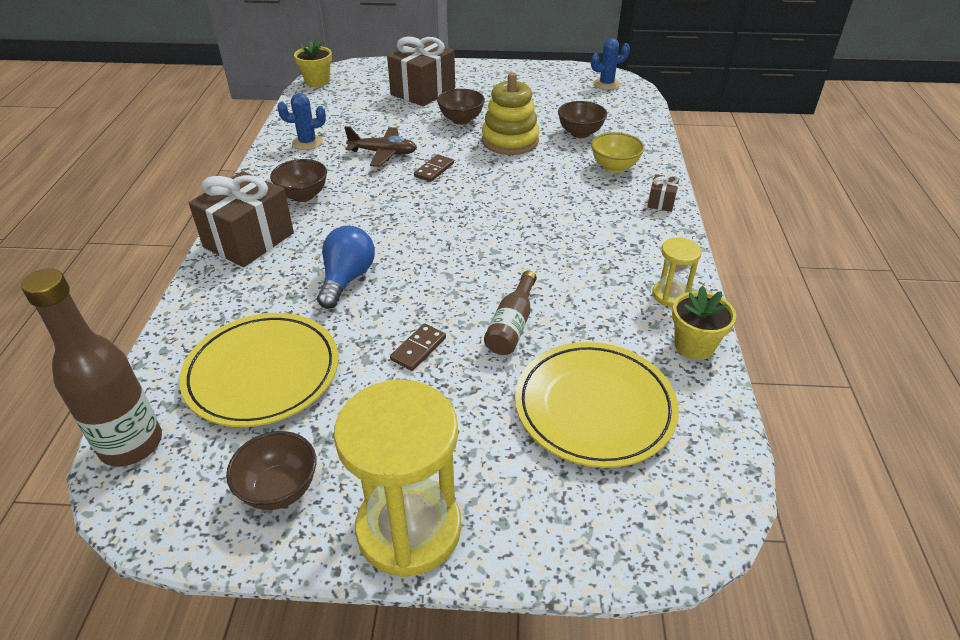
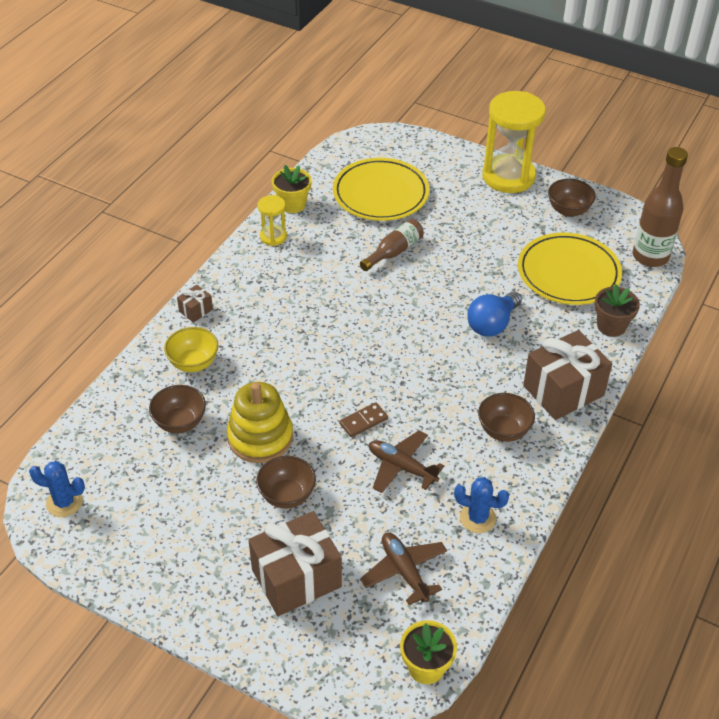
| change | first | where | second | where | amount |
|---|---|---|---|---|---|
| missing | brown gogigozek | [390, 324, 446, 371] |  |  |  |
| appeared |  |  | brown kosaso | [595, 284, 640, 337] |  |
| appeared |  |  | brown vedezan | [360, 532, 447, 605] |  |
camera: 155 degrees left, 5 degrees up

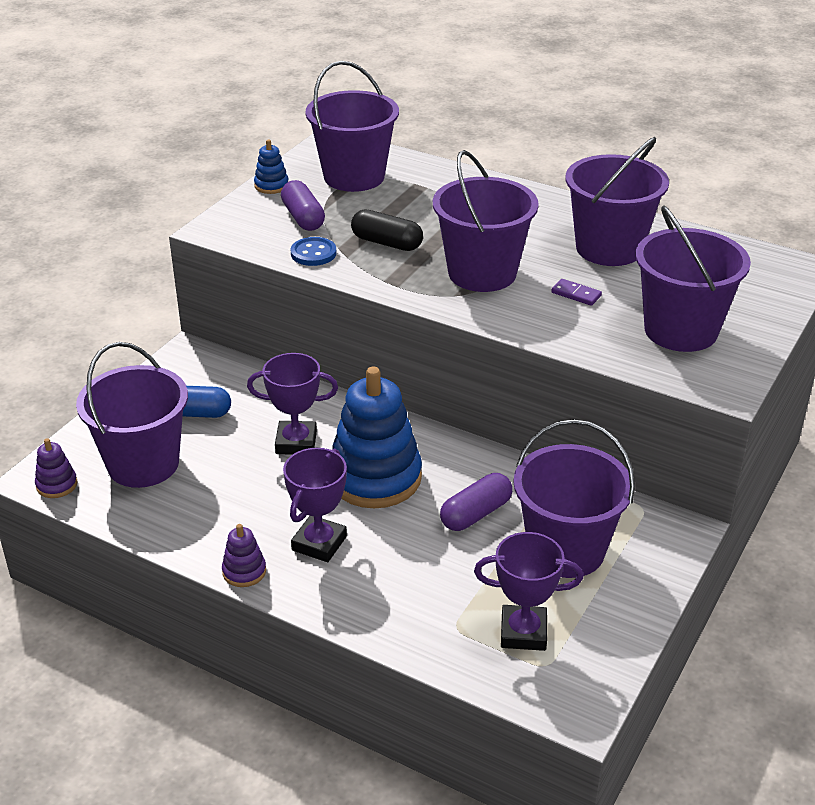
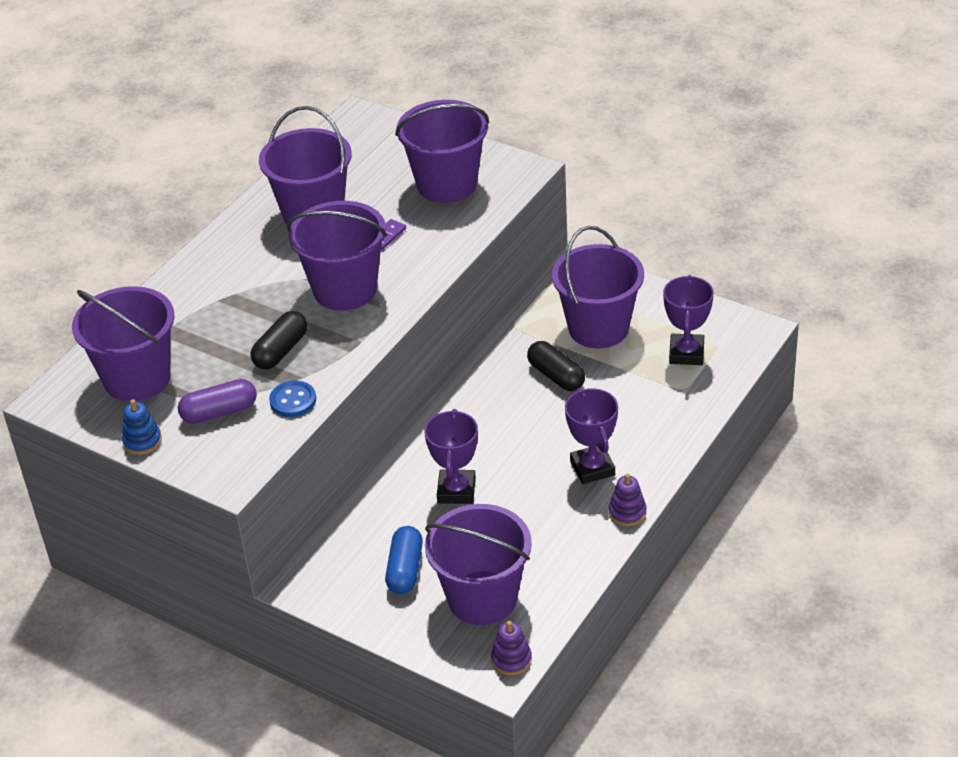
| change | first | where | second | where | amount |
|---|---|---|---|---|---|
| missing | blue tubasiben | [333, 367, 422, 508] |  |  |  |
| spun | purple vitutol | [283, 448, 347, 562] |  | [565, 388, 618, 484] | 45 degrees clockwise |
| colour | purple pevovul | [440, 473, 512, 531] | black pevovul | [527, 341, 585, 391] |  |
camera: 85 degrees left, 5 degrees up

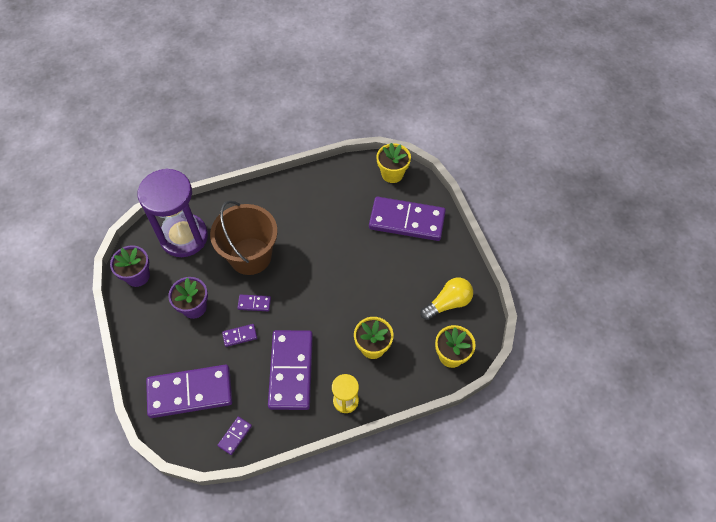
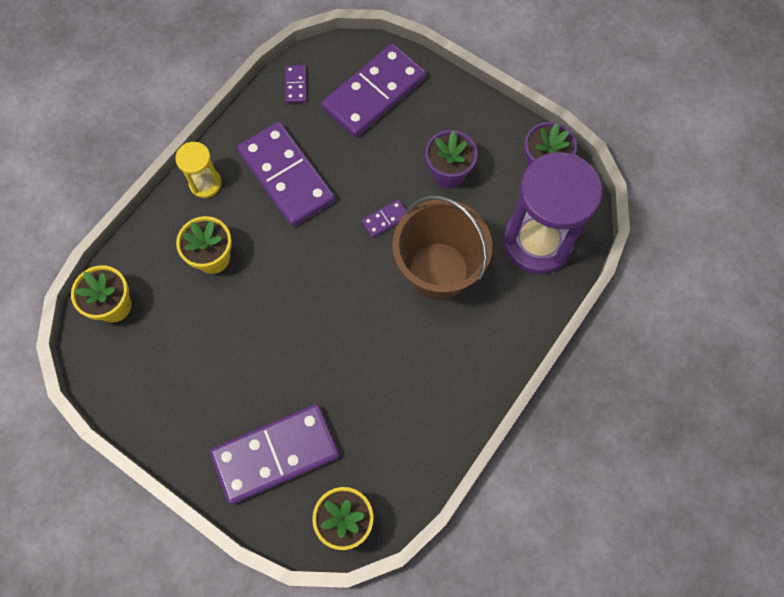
| change | first | where | second | where | amount |
|---|---|---|---|---|---|
| missing | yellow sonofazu | [420, 277, 473, 320] |  |  |  |
| missing | purple gogigozek | [222, 324, 257, 347] |  |  |  |
camera: 145 degrees right, 10 degrees up

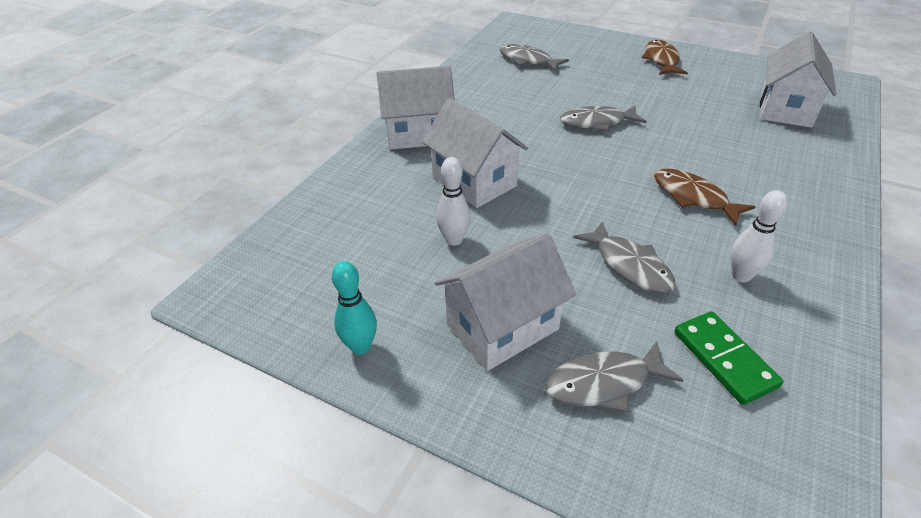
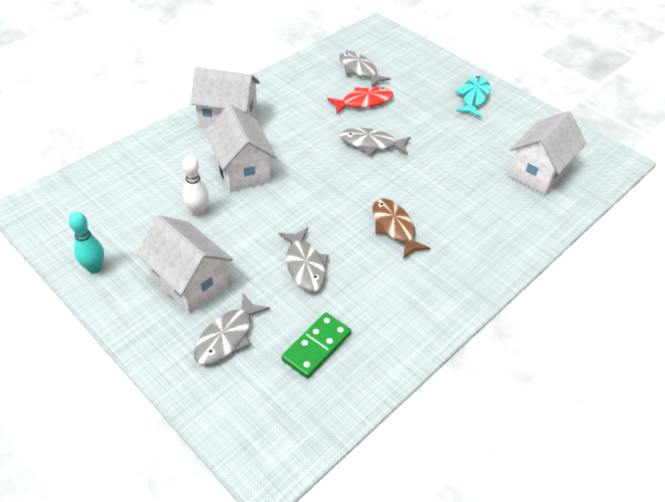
| change | first | where | second | where | amount |
|---|---|---|---|---|---|
| colour | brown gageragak | [642, 40, 688, 75] | turquoise gageragak | [455, 76, 491, 117] |  |
| missing | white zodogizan | [731, 190, 788, 282] |  |  |  |
| spun | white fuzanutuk | [435, 233, 576, 371] |  | [136, 215, 233, 314] | 60 degrees clockwise |
| spun | green gogigozek | [674, 311, 783, 405] |  | [282, 313, 351, 379] | 45 degrees clockwise |
| spun | grey gageragak | [545, 342, 683, 412] |  | [194, 293, 270, 365] | 60 degrees counterclockwise |
| appeared |  |  | red gageragak | [327, 87, 393, 113] |  |
camera: 15 degrees right, 5 degrees up

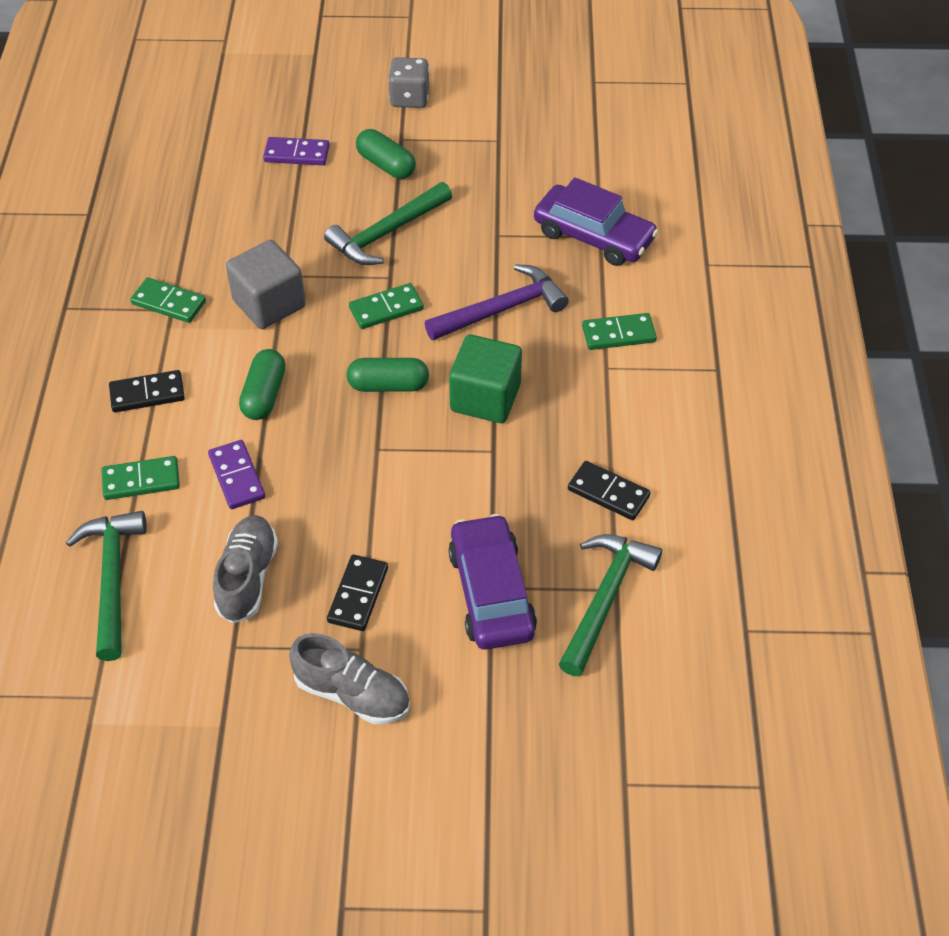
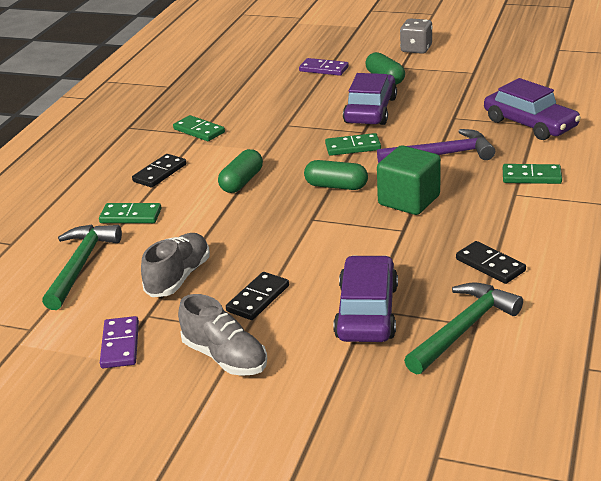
| change | first | where | second | where | amount |
|---|---|---|---|---|---|
| exchanged | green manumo | [324, 182, 452, 265] | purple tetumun | [343, 73, 397, 125] |  |
| missing | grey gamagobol | [226, 240, 306, 329] |  |  |  |
| spun | black gogigozek | [109, 370, 185, 412] |  | [132, 154, 186, 188] | 60 degrees counterclockwise |
| relocated | purple gogigozek | [208, 440, 265, 509] |  | [100, 316, 139, 368] |  |
camera: 20 degrees right, 20 degrees down

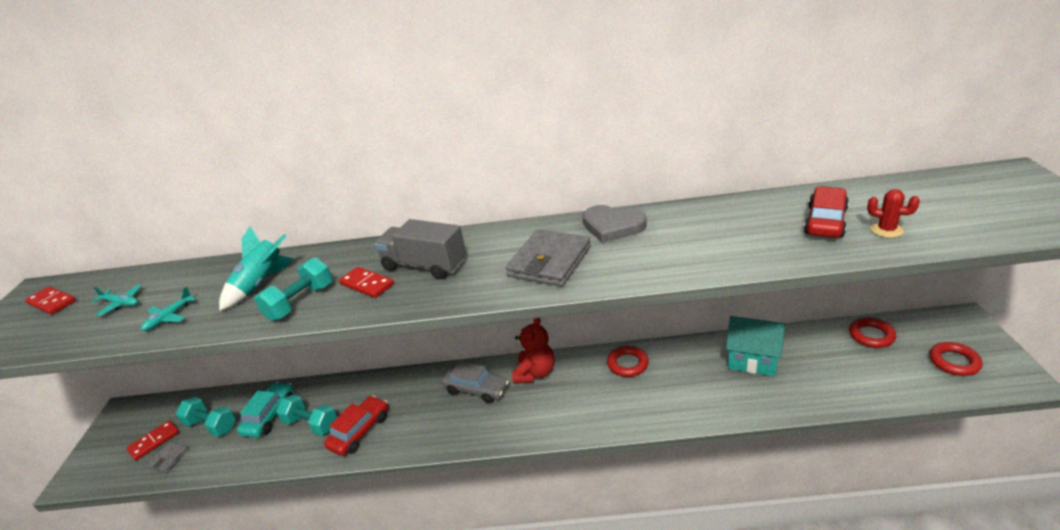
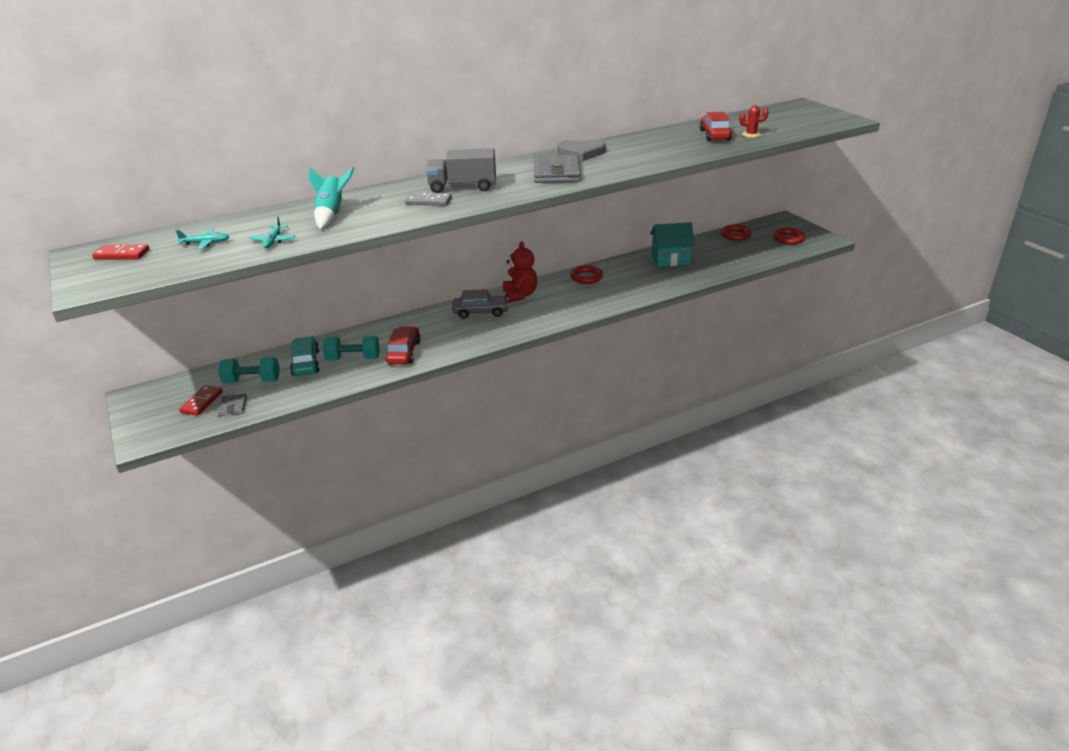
| change | first | where | second | where | amount |
|---|---|---|---|---|---|
| missing | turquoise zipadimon | [254, 257, 332, 321] |  |  |  |
| colour | red gogigozek | [339, 267, 394, 298] | grey gogigozek | [405, 192, 452, 206] |  |
camera: 30 degrees left, 0 degrees up

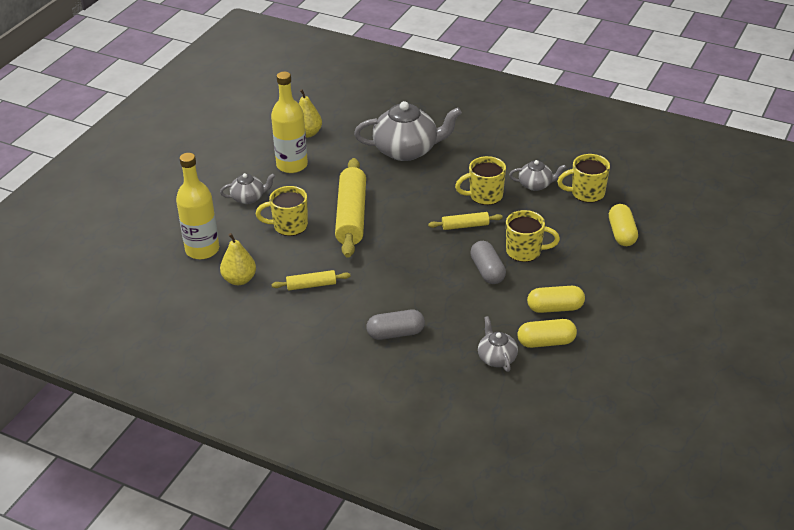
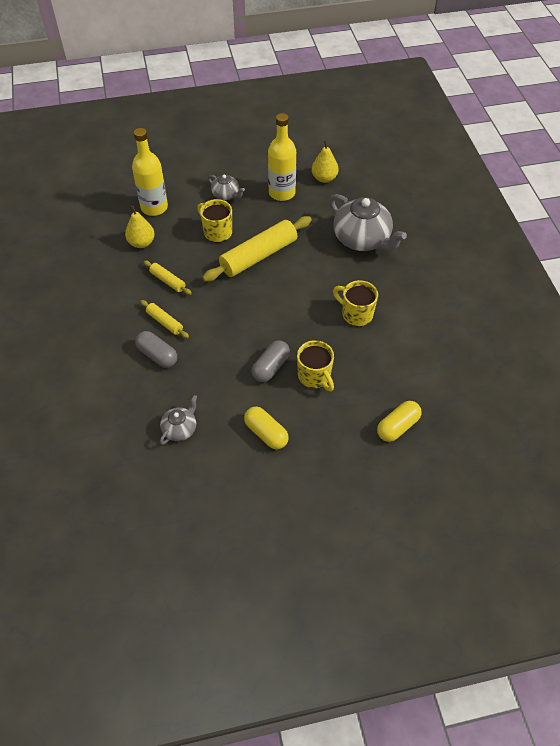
| change | first | where | second | where | amount |
|---|---|---|---|---|---|
| missing | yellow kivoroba | [557, 154, 610, 203] |  |  |  |
| missing | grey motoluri | [509, 160, 566, 191] |  |  |  |
| relocated | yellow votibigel | [428, 212, 503, 230] |  | [140, 300, 189, 338] |  |
| missing | yellow pevovul | [518, 319, 577, 348] |  |  |  |
camera: 50 degrees right, 15 degrees up

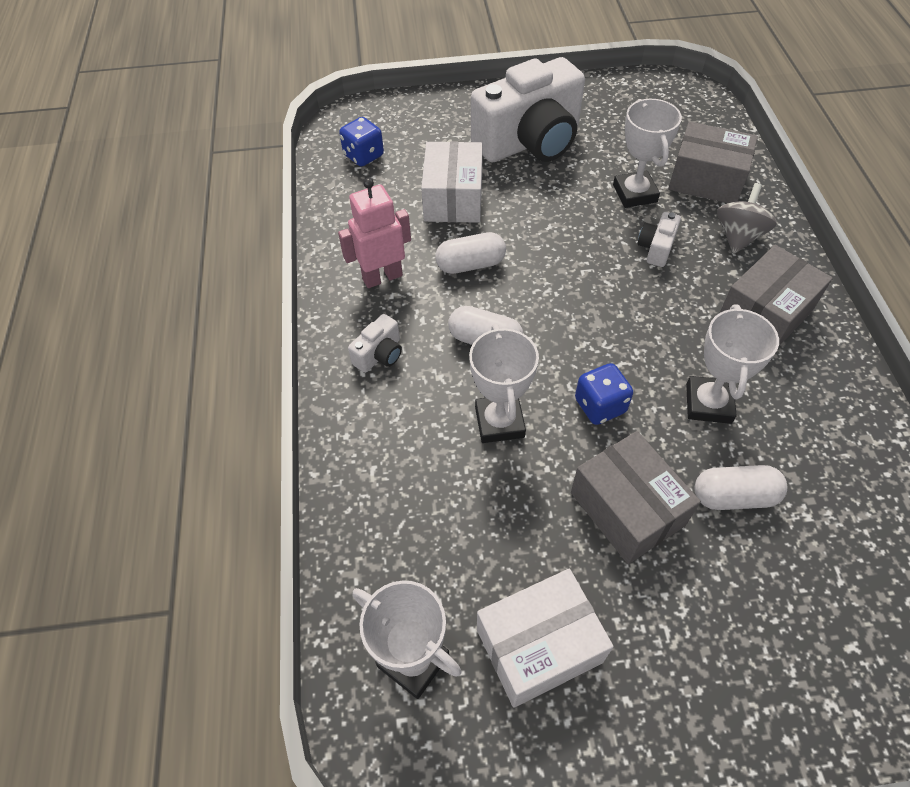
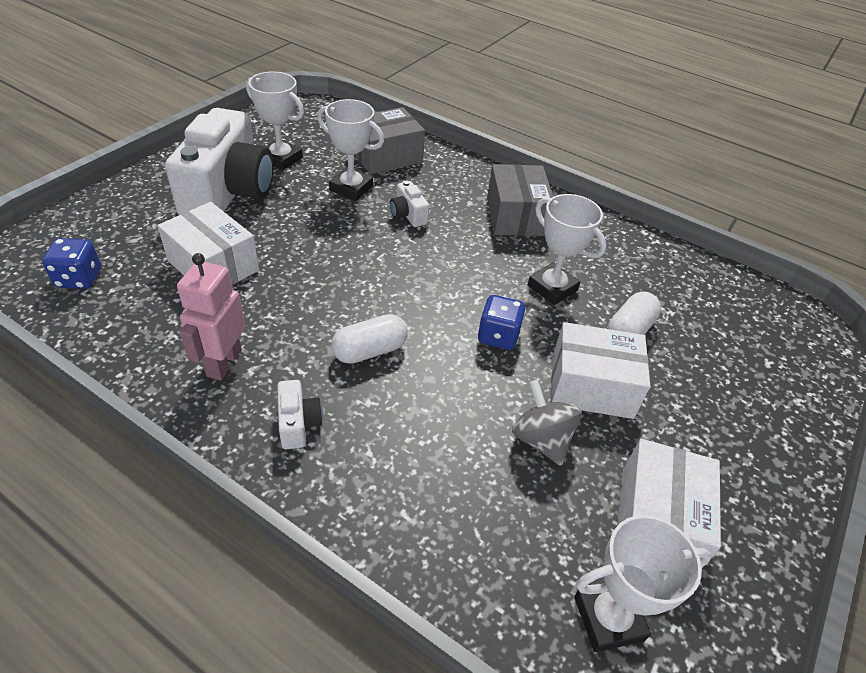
| change | first | where | second | where | amount |
|---|---|---|---|---|---|
| relocated | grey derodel | [717, 183, 777, 254] |  | [512, 380, 582, 466] |  |
| missing | white pevovul | [435, 232, 506, 274] |  |  |  |
| relocated | white vitutol | [469, 324, 539, 443] |  | [246, 72, 304, 171] |  |
| colour | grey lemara | [571, 431, 701, 564] | white lemara | [551, 322, 651, 419] |  |
camera: 55 degrees left, 10 degrees down

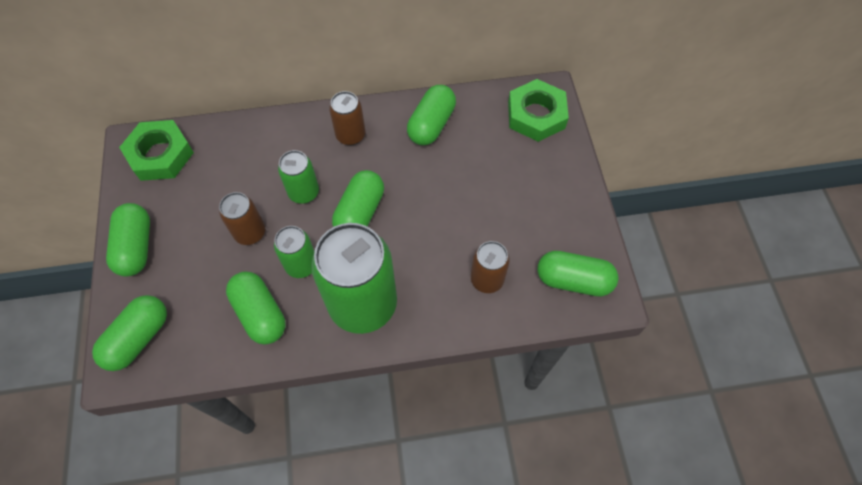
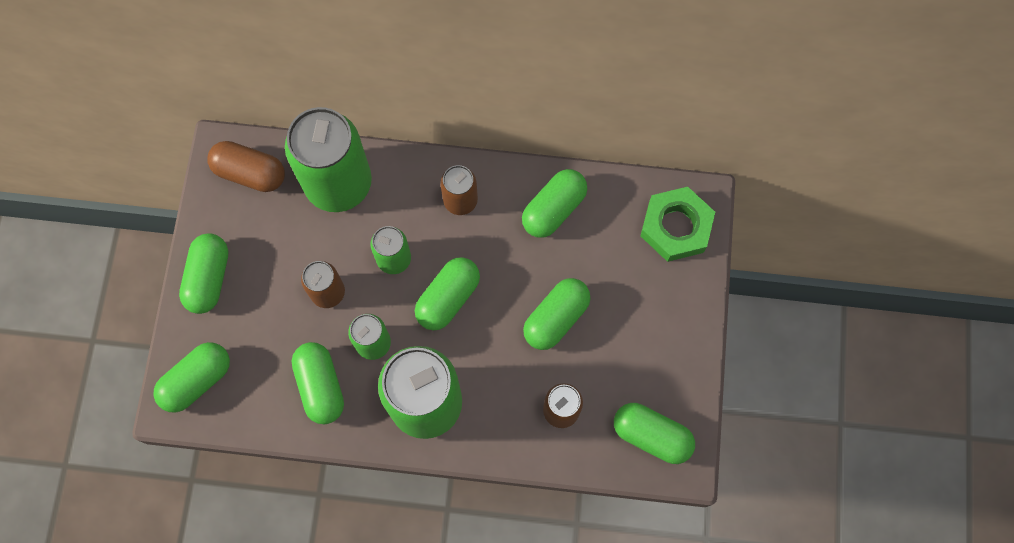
| change | first | where | second | where | amount |
|---|---|---|---|---|---|
| exchanged | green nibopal | [119, 120, 194, 181] | brown pevovul | [207, 141, 285, 192] |  |
| appeared |  |  | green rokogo | [285, 107, 372, 212] |  |
| appeared |  |  | green pevovul | [523, 278, 590, 350] |  |
camera: 15 degrees right, 10 degrees up

